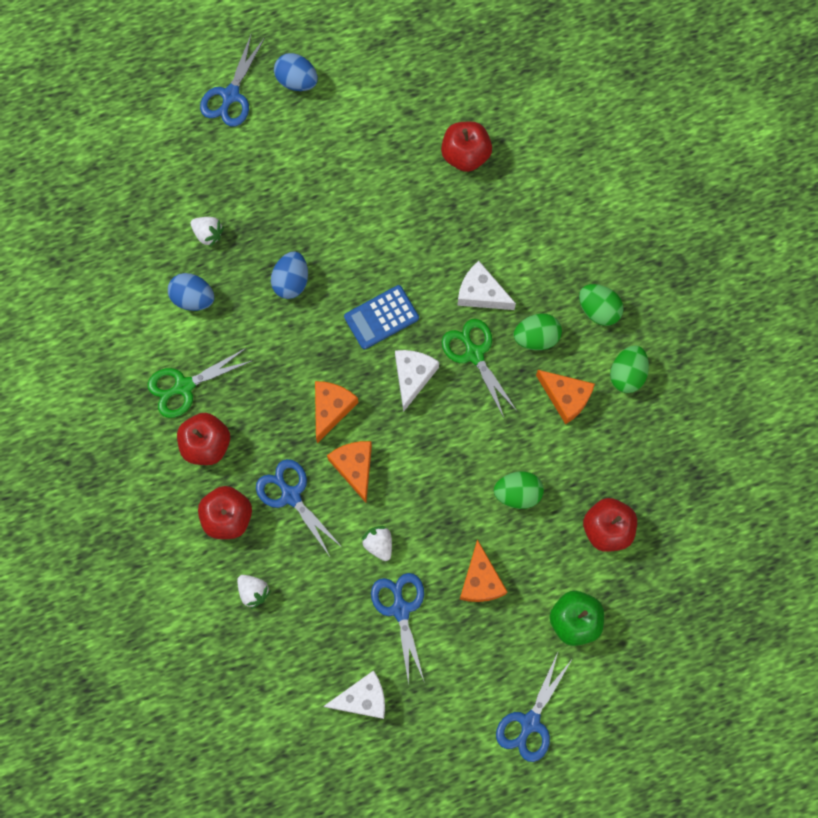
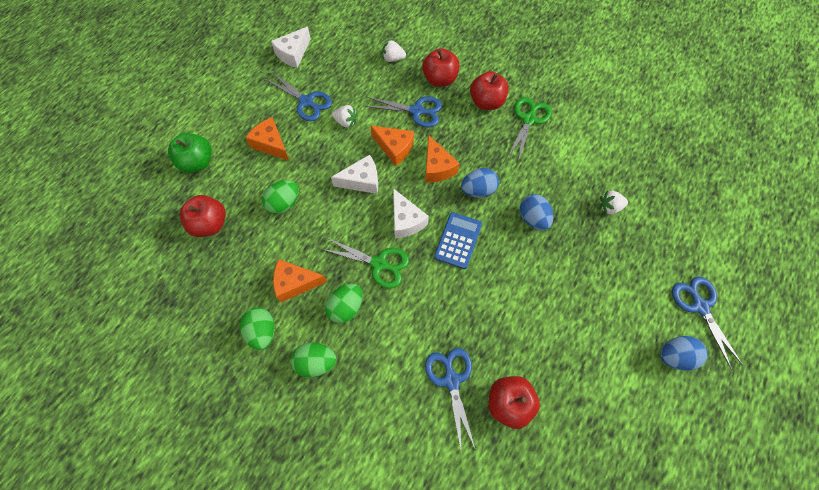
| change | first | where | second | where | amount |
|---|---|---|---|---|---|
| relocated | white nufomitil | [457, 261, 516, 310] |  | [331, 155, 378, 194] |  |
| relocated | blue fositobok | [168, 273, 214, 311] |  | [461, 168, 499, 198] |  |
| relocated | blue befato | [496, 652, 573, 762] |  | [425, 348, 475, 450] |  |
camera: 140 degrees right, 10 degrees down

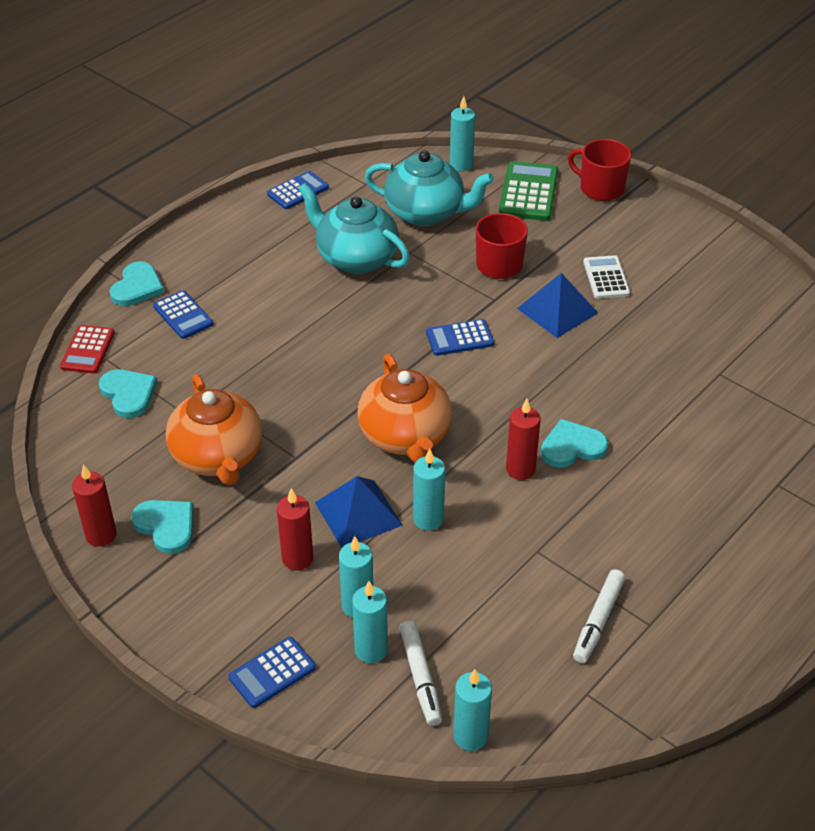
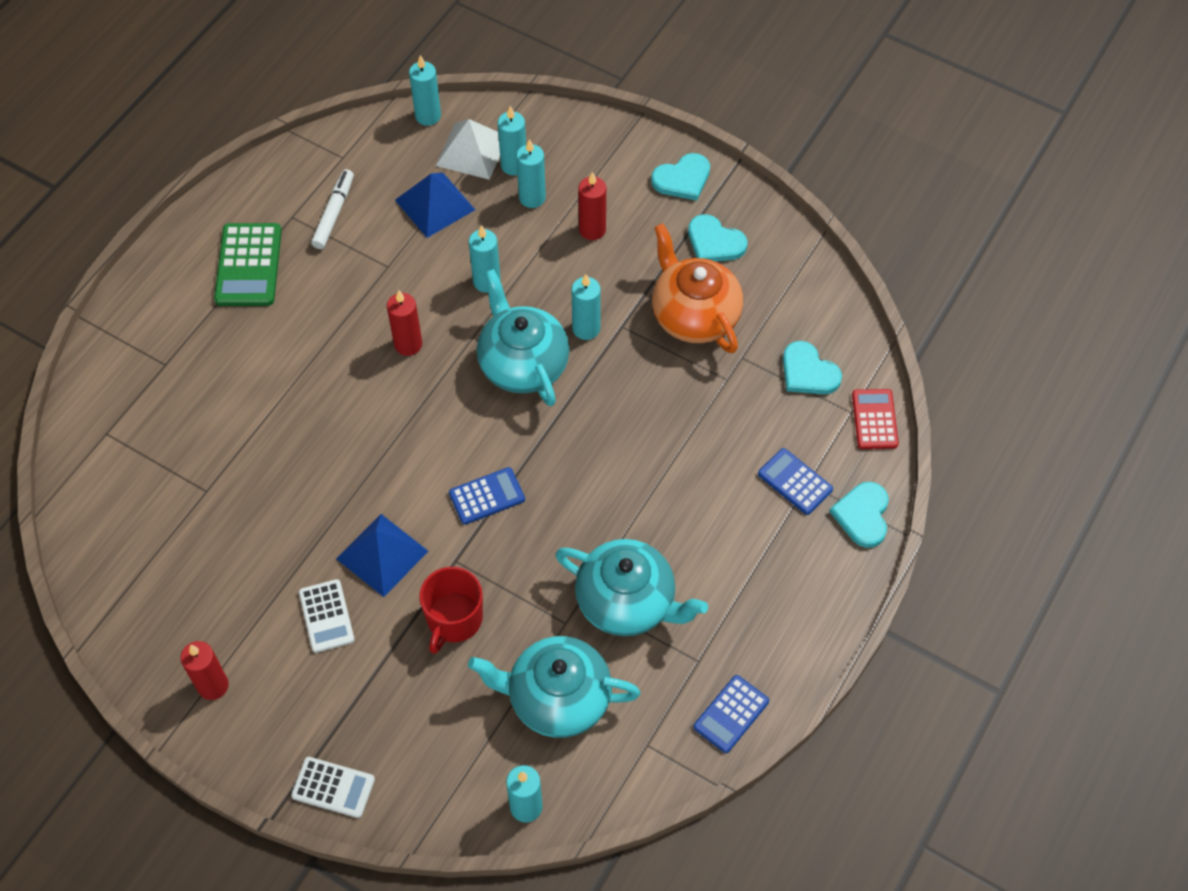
| change | first | where | second | where | amount |
|---|---|---|---|---|---|
| exchanged | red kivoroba | [568, 139, 631, 201] | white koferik | [291, 757, 375, 818] |  |
| relocated | green koferik | [499, 161, 558, 221] |  | [214, 223, 282, 306] |  |
| colour | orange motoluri | [357, 354, 452, 463] | turquoise motoluri | [477, 269, 570, 406] |  |
| relocated | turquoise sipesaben | [541, 419, 608, 468] |  | [651, 153, 710, 201] |  |
| relocated | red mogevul | [72, 464, 117, 547] |  | [180, 641, 229, 700] |  |
| relocated | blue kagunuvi | [315, 476, 403, 548] |  | [395, 173, 475, 238] |  |
| exchanged | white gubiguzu | [399, 620, 442, 726] | white kagunuvi | [436, 119, 500, 180] |  |
| missing | blue koferik | [228, 637, 316, 708] |  |  |  |
| appeared |  |  | turquoise mogevul | [572, 274, 601, 340] |  |
camera: 170 degrees right, 15 degrees up

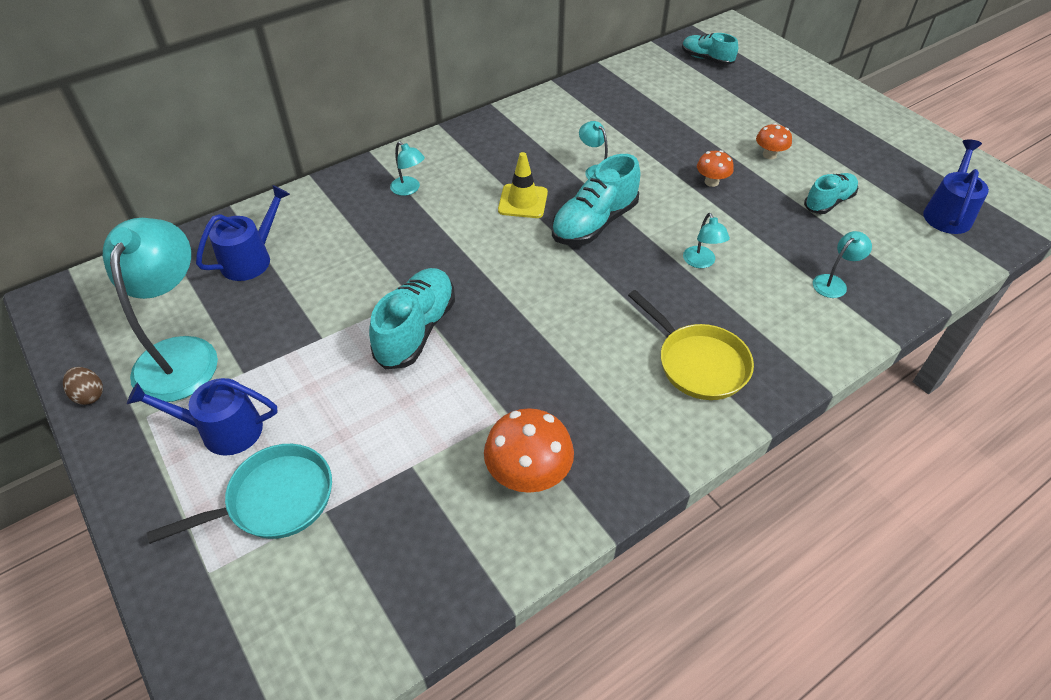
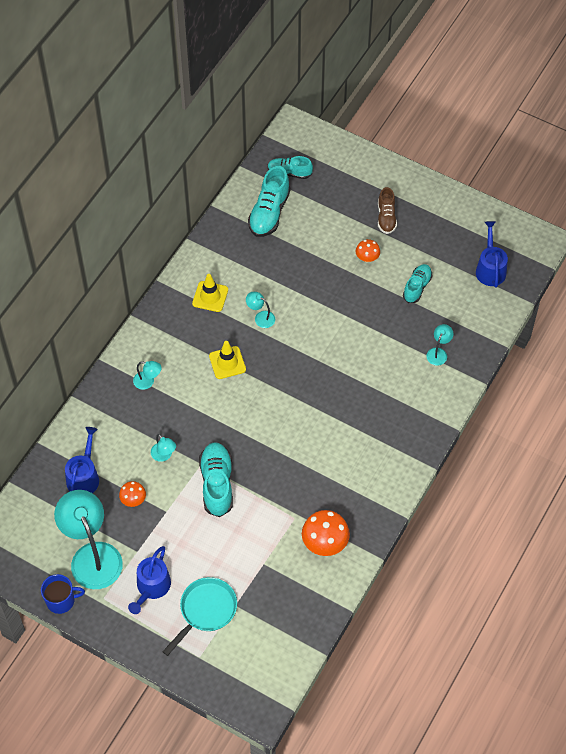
| change | first | where | second | where | amount |
|---|---|---|---|---|---|
| relocated | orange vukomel | [697, 150, 733, 187] |  | [119, 481, 146, 507] |  |
| relocated | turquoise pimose | [552, 154, 640, 245] |  | [248, 166, 290, 237] |  |
| relocated | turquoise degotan | [683, 213, 730, 268] |  | [151, 434, 176, 462] |  |
| missing | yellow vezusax | [628, 290, 754, 400] |  |  |  |
| exchanged | brown fositobok | [63, 367, 103, 405] | blue kivoroba | [41, 574, 85, 614] |  |
| spun | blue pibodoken | [127, 378, 277, 456] |  | [128, 546, 171, 614] | 45 degrees counterclockwise |
| appeared |  |  | brown pimose | [378, 187, 397, 234] |  |
| appeared |  |  | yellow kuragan | [192, 274, 228, 312] |  |
camera: 25 degrees left, 10 degrees up

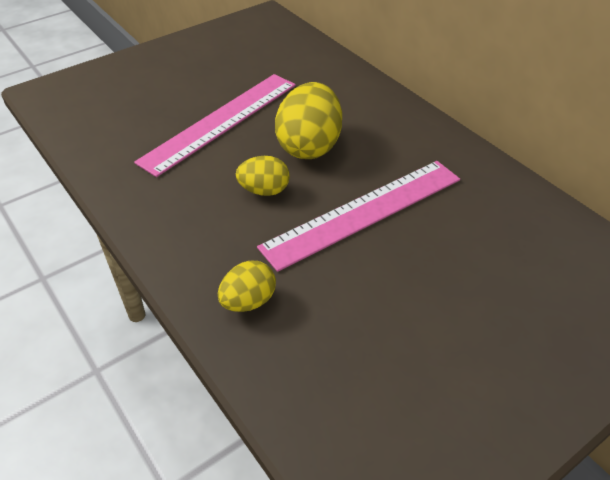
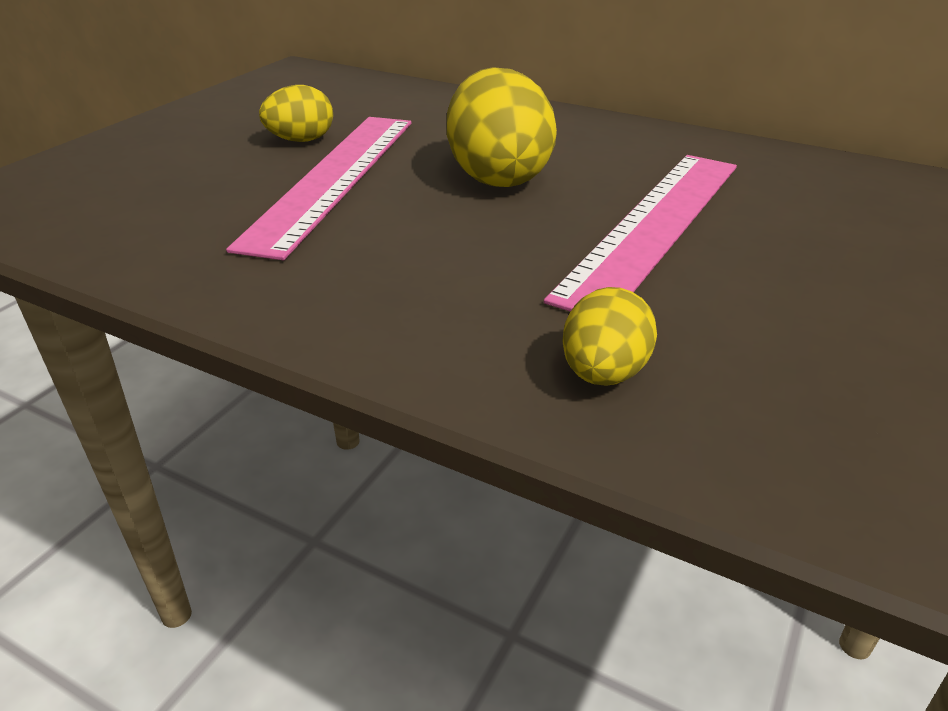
| change | first | where | second | where | amount |
|---|---|---|---|---|---|
| relocated | yellow fositobok | [236, 156, 290, 196] |  | [259, 85, 333, 142] |  |
camera: 25 degrees left, 10 degrees down

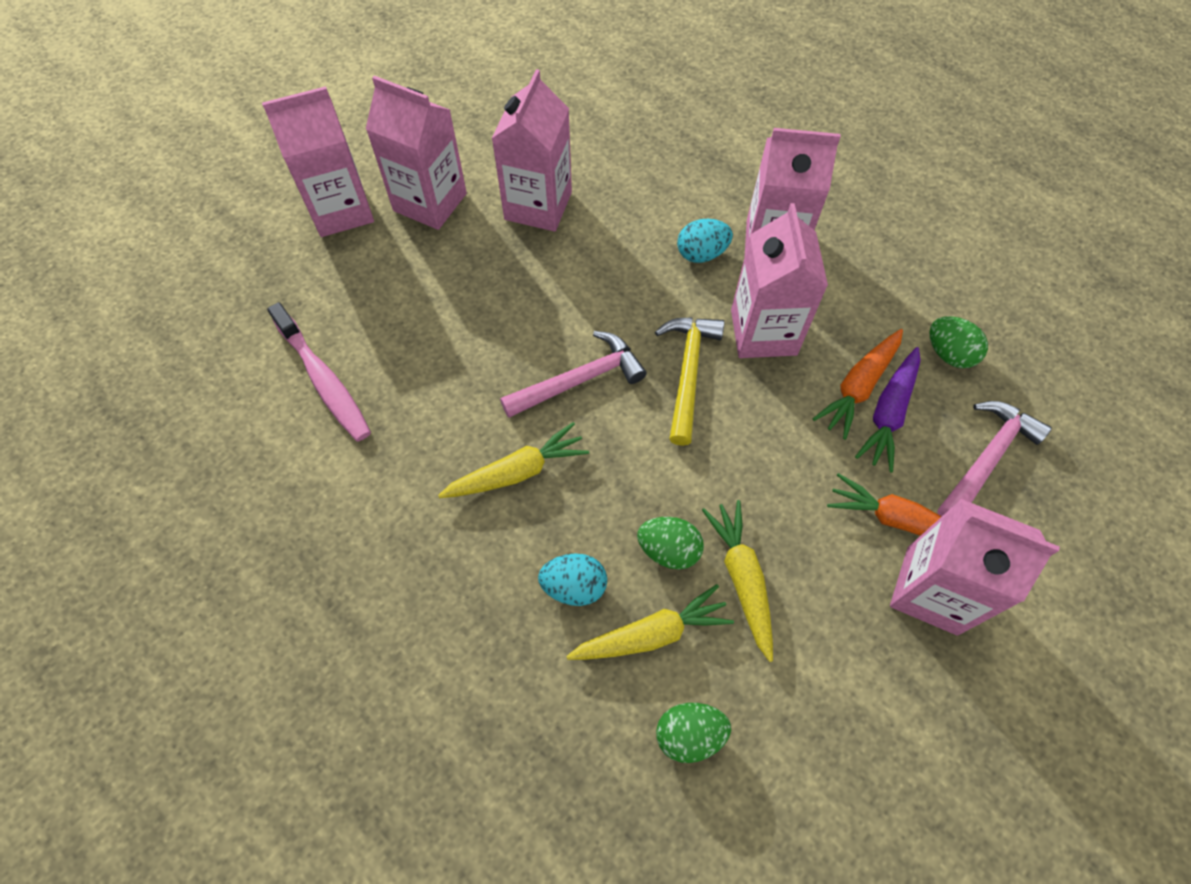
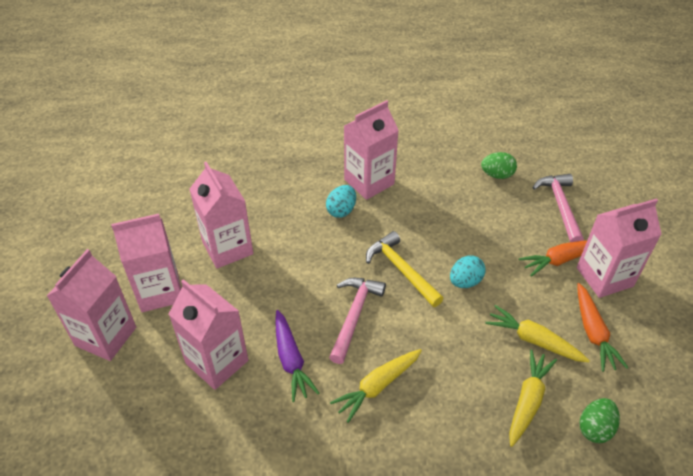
| change | first | where | second | where | amount |
|---|---|---|---|---|---|
| relocated | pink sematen | [731, 203, 828, 358] |  | [169, 279, 248, 390] |  |
| missing | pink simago | [267, 302, 371, 442] |  |  |  |
| relocated | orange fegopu | [813, 329, 903, 440] |  | [577, 283, 628, 372] |  |
| relocated | purple fegopu | [855, 347, 920, 473] |  | [275, 310, 319, 402] |  |
| spun | yellow fegopu | [438, 422, 589, 498] |  | [330, 349, 422, 423] | 150 degrees counterclockwise |
| missing | green fositobok | [637, 517, 704, 570] |  |  |  |
| relocated | turquoise fositobok | [538, 553, 607, 606] |  | [450, 256, 486, 288] |  |
camera: 45 degrees left, 15 degrees down

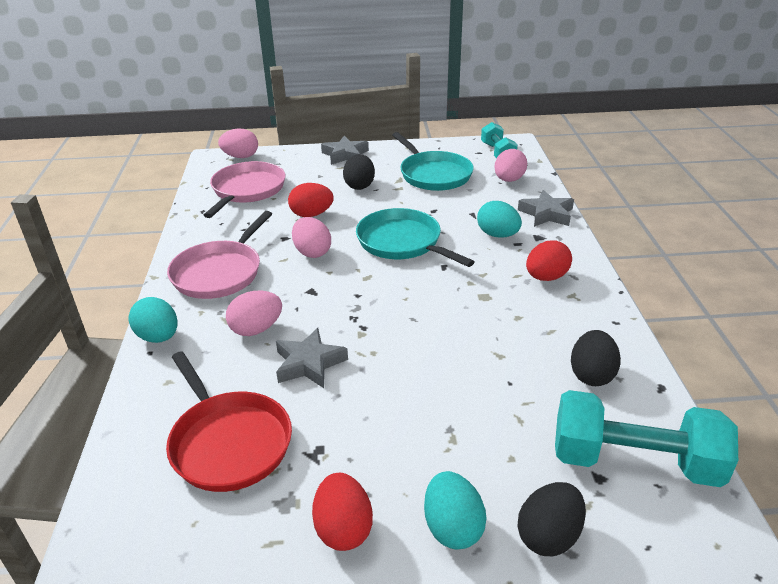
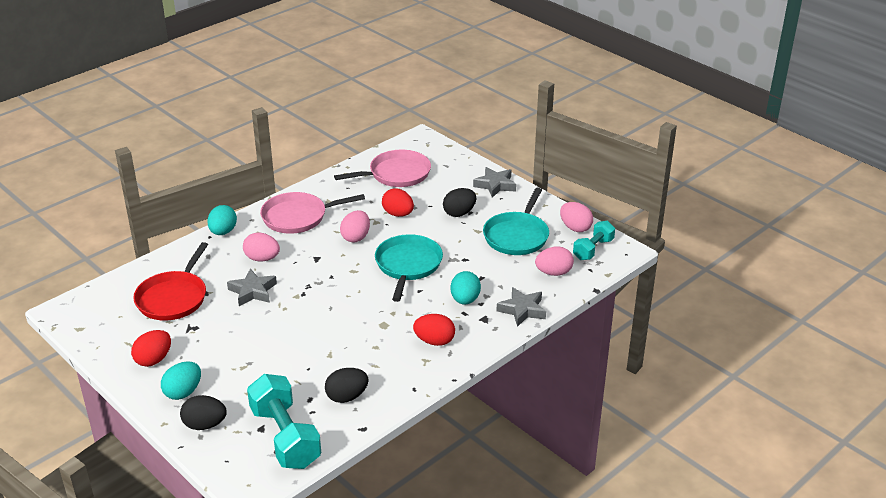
| change | first | where | second | where | amount |
|---|---|---|---|---|---|
| relocated | pink fositobok | [218, 128, 258, 158] |  | [560, 202, 593, 232] |  |
camera: 50 degrees right, 0 degrees up

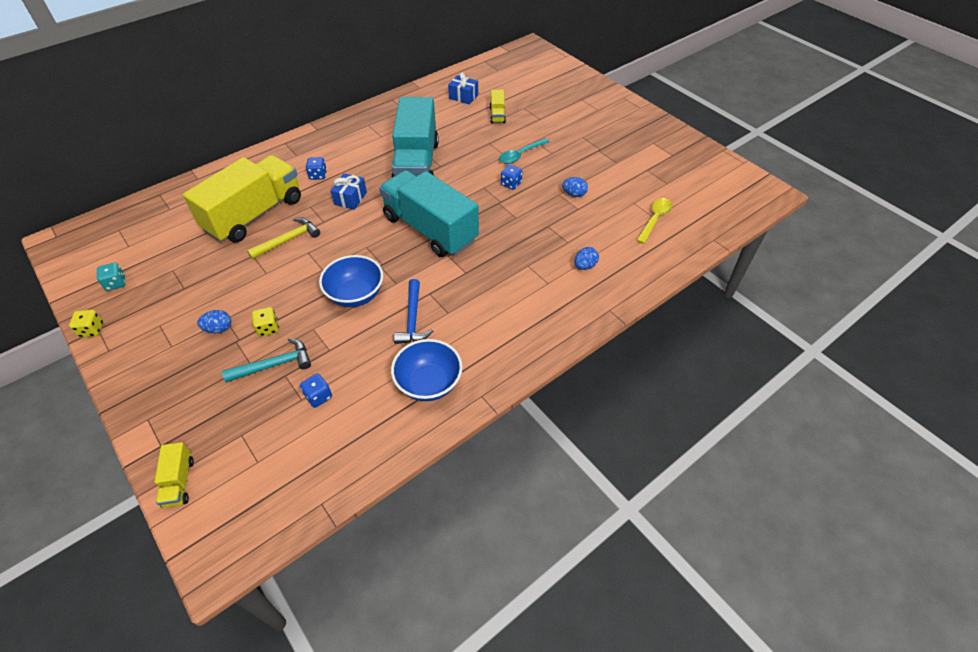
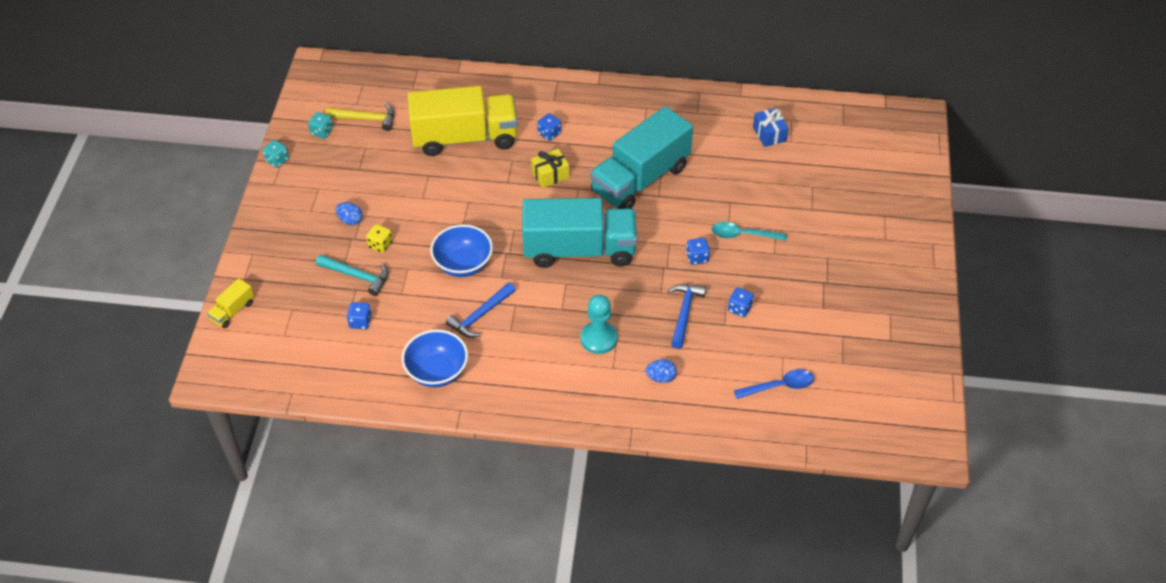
| change | first | where | second | where | amount |
|---|---|---|---|---|---|
| missing | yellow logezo | [490, 90, 506, 123] |  |  |  |
| spun | turquoise logezo | [379, 170, 479, 257] |  | [522, 198, 637, 268] | 90 degrees clockwise |
| colour | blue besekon | [331, 173, 367, 210] | yellow besekon | [531, 149, 569, 188] |  |
| exchanged | blue fositobok | [562, 177, 588, 197] | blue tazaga | [728, 287, 754, 317] |  |
| colour | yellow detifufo | [636, 198, 672, 244] | blue detifufo | [734, 369, 814, 399] |  |
| relocated | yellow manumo | [247, 217, 320, 259] |  | [326, 103, 395, 131] |  |
| colour | yellow tazaga | [69, 310, 103, 338] | turquoise tazaga | [263, 140, 289, 168] |  |
| appeared |  |  | blue manumo | [668, 284, 706, 349] |  |
| appeared |  |  | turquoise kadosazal | [580, 295, 618, 354] |  |
camera: 45 degrees right, 0 degrees up

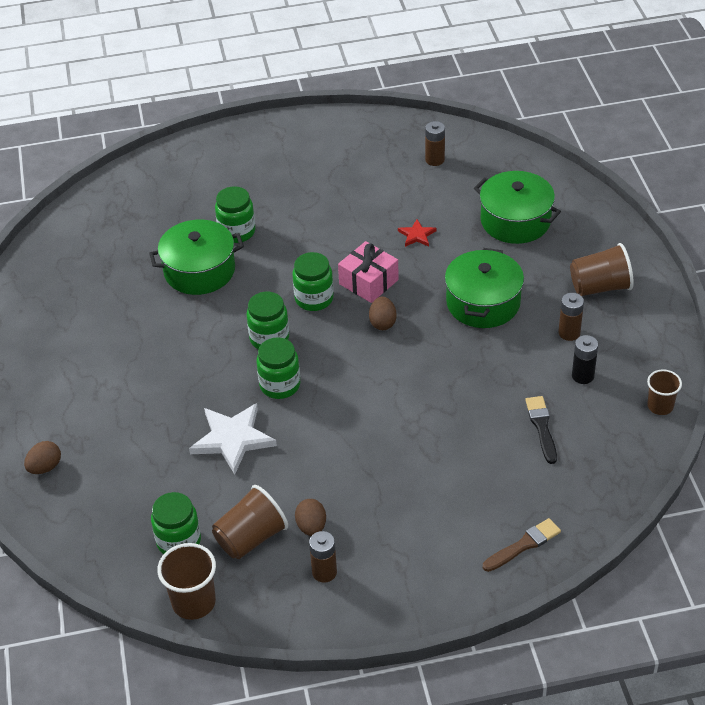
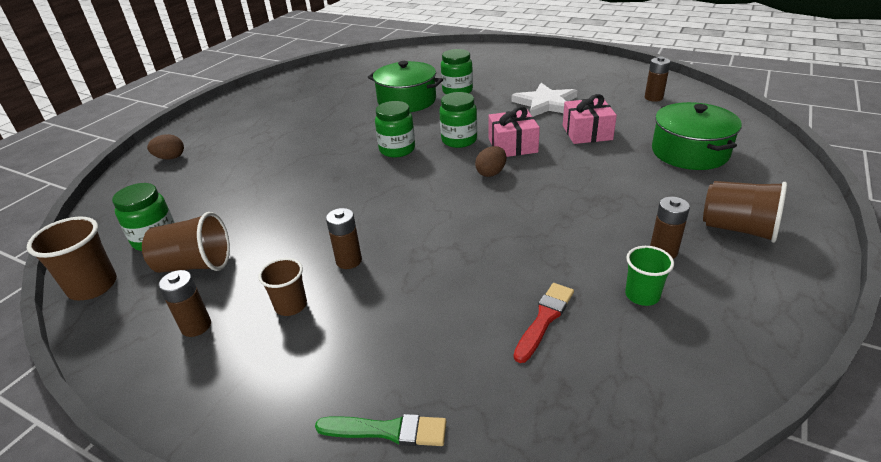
| change | first | where | second | where | amount |
|---|---|---|---|---|---|
| exchanged | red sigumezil | [398, 219, 436, 247] | pink besekon | [563, 94, 617, 144] |  |
| missing | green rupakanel | [445, 248, 524, 328] |  |  |  |
| exchanged | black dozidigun | [572, 335, 598, 384] | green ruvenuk | [625, 246, 674, 306] |  |
| missing | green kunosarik | [257, 337, 300, 399] |  |  |  |
| relocated | brown ruvenuk | [647, 370, 682, 415] |  | [258, 258, 307, 316] |  |
| colour | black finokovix | [525, 396, 557, 464] | red finokovix | [514, 283, 574, 363] |  |
| relocated | white sigumezil | [189, 403, 277, 475] |  | [511, 83, 577, 117] |  |
| missing | brown fositobok | [295, 499, 326, 536] |  |  |  |
| colour | brown finokovix | [483, 518, 561, 572] | green finokovix | [315, 414, 446, 446] |  |
| appeared |  |  | brown dozidigun | [326, 208, 362, 269] |  |
camera: 40 degrees right, 10 degrees down

